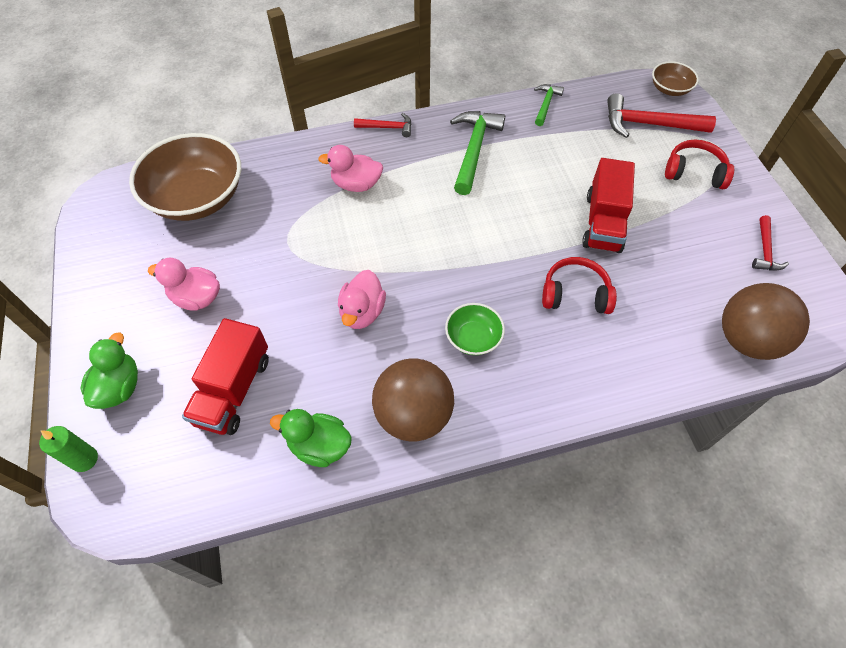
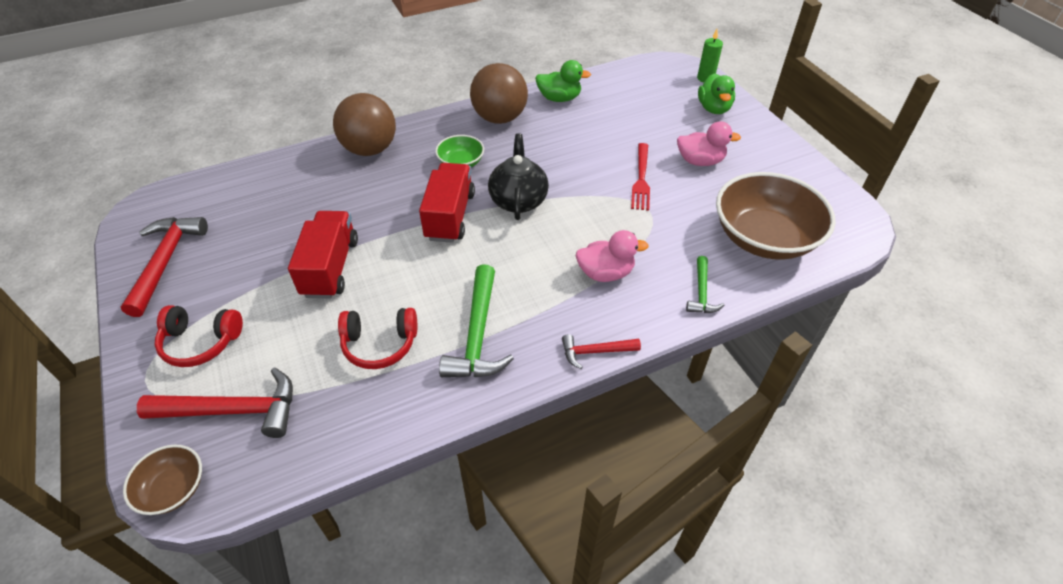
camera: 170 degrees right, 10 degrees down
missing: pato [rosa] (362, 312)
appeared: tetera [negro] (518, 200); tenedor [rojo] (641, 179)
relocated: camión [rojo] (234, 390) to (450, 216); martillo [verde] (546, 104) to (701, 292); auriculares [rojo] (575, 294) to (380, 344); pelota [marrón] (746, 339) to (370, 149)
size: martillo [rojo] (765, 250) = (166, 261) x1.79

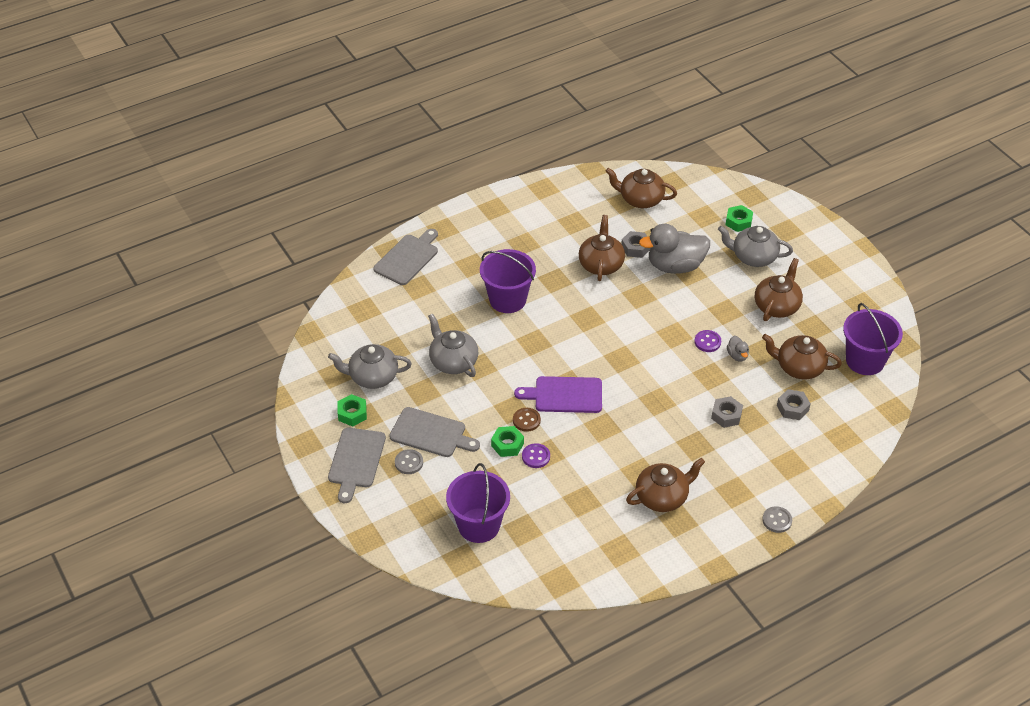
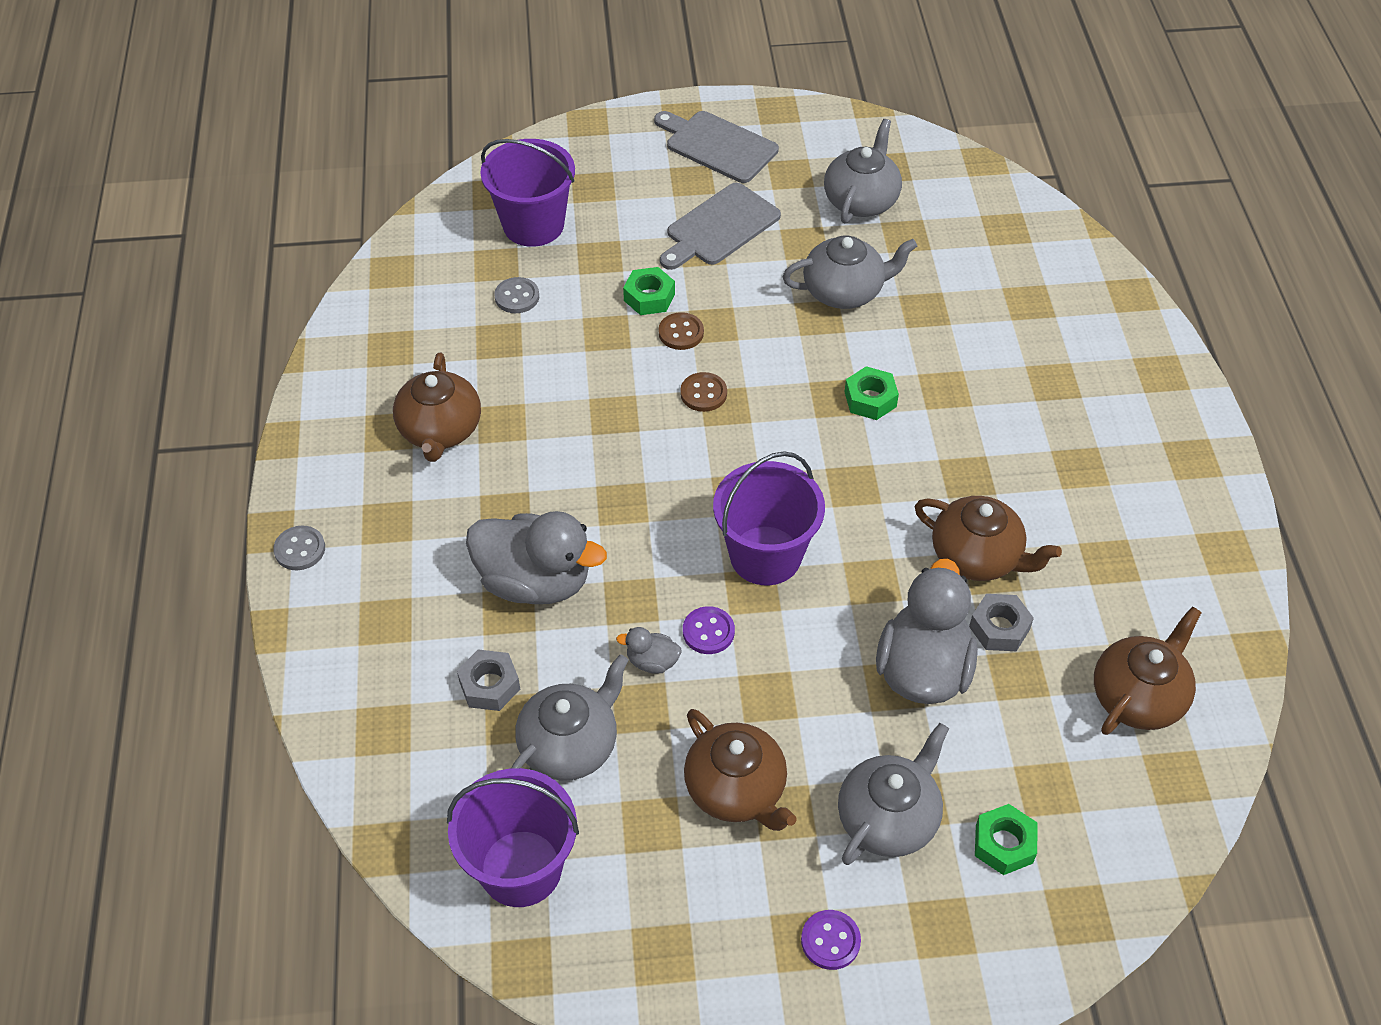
camera: 115 degrees right, 5 degrees up
missing: tabla de cortar [gris] (408, 258)
relocated: tuerca [verde] (352, 413) to (870, 399); botón [gris] (409, 462) to (517, 297); balde [morado] (507, 299) to (765, 555); botón [morado] (536, 456) to (830, 941)
exchanged: tabla de cortar [morado] (564, 395) to botón [marrón] (703, 393); tuerca [gris] (726, 415) to pato [gris] (535, 582)
colour: tetera [marrón] (799, 367) to tetera [gris] (570, 745)

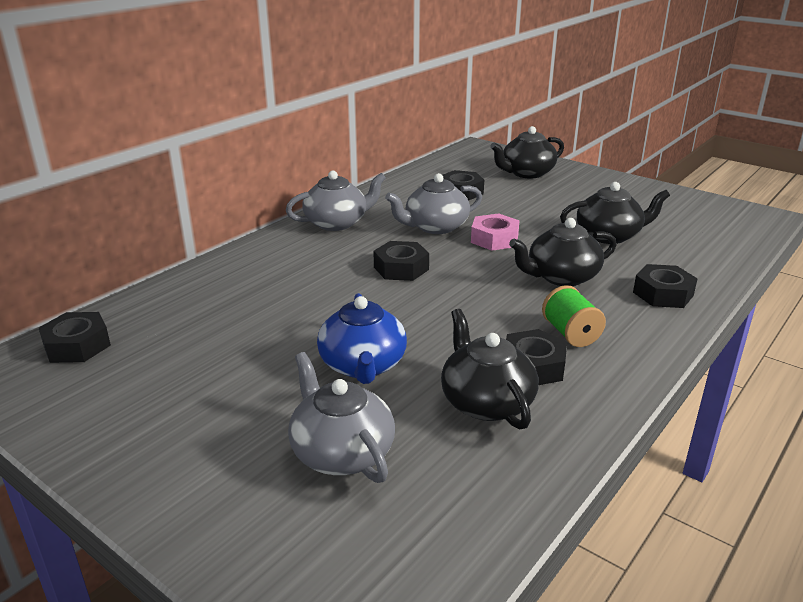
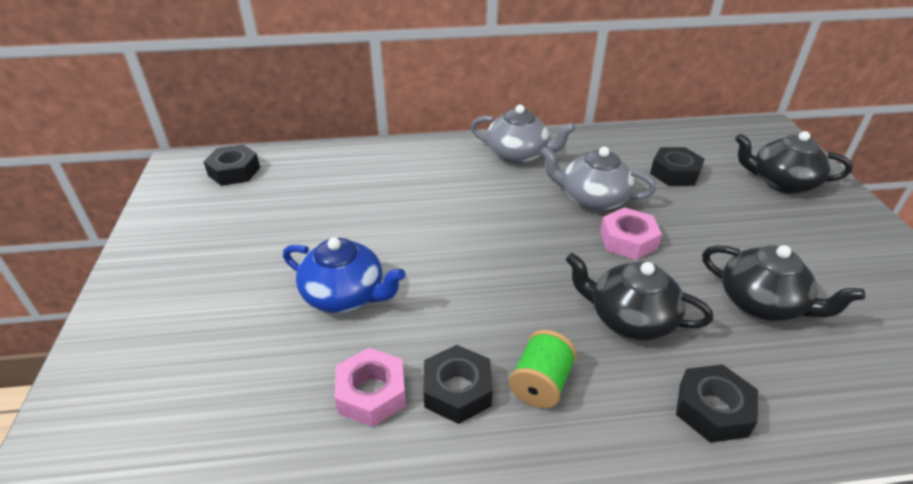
camera: 45 degrees right, 10 degrees up
missing: tetera [gris] (341, 452); tuerca [negro] (401, 268)
exchanged: tetera [negro] (486, 402) to tuerca [rosa] (371, 393)
spun: tetera [azul] (362, 365) = (345, 295) 105 degrees counterclockwise

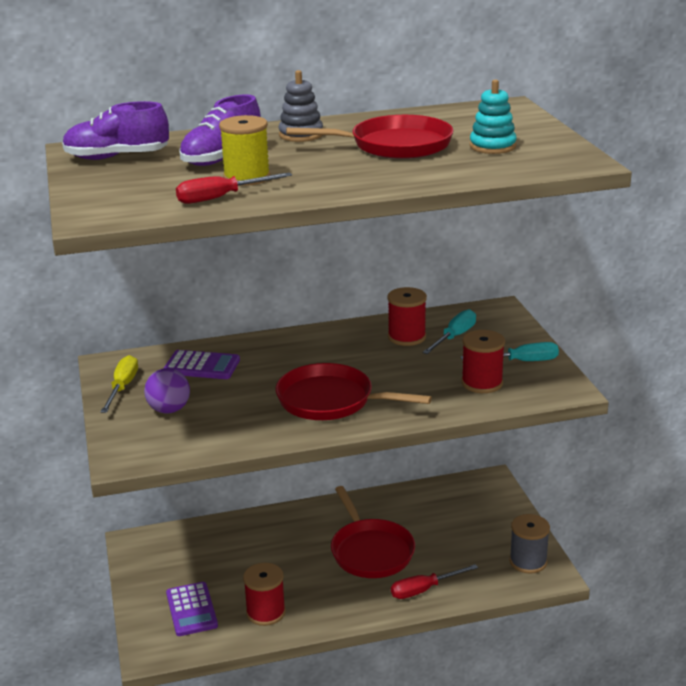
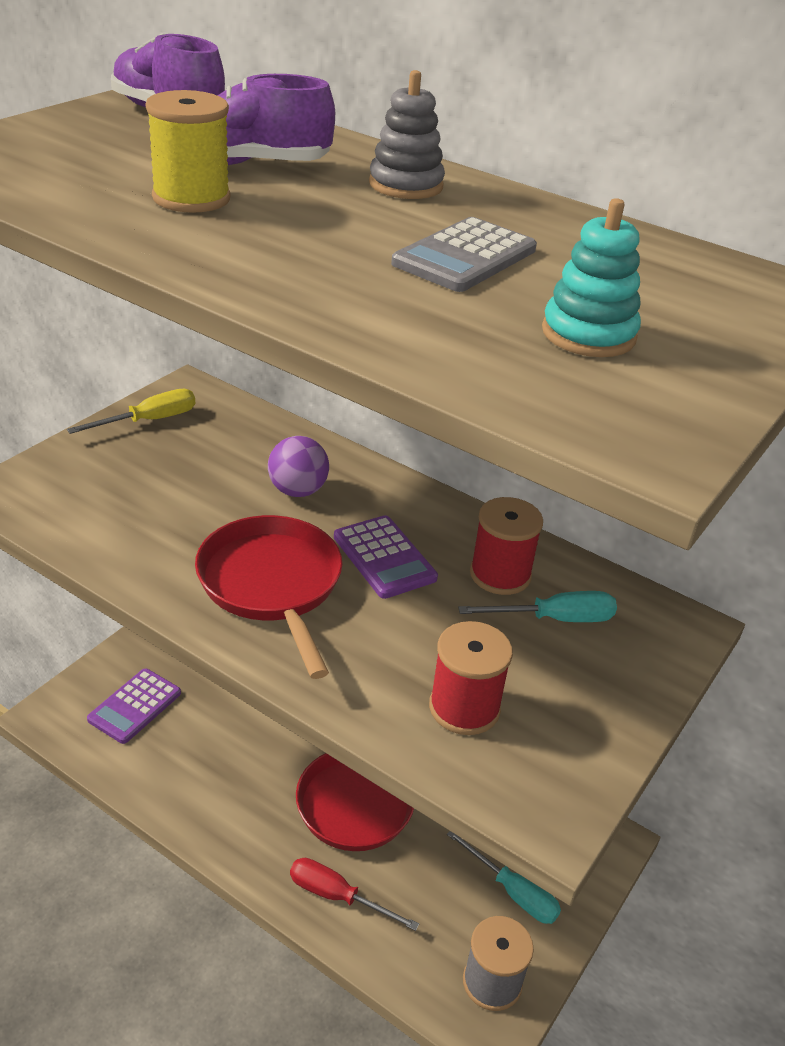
camera: 45 degrees right, 10 degrees up
missing: destornillador [rojo] (221, 198); carrete [rojo] (266, 612)
relocated: pelota [morado] (169, 410) to (297, 491); calculadora [morado] (202, 366) to (384, 557); destornillador [turquesa] (521, 361) to (513, 892)
exchanged: sartén [rojo] (395, 145) to calculadora [gris] (465, 257)

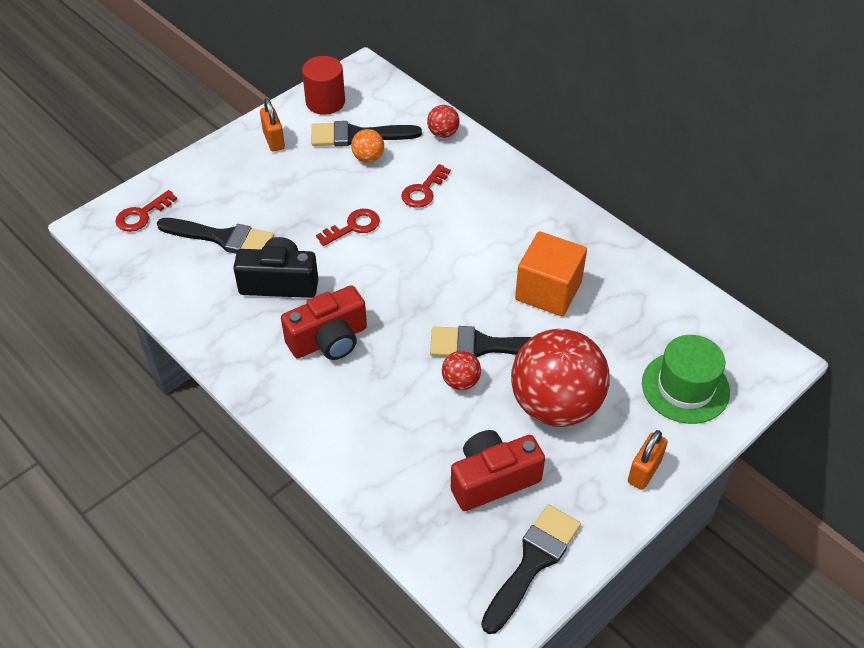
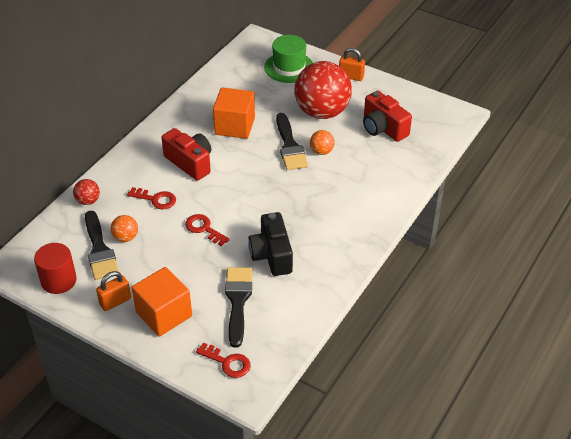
camera: 105 degrees left, 5 degrees down
missing: pincel [negro] (532, 562)
appeared: cubo [naranja] (164, 314)
relocated: cámara [rojo] (329, 340) to (190, 163)
colour: pelota [rojo] (460, 382) to pelota [naranja] (321, 151)

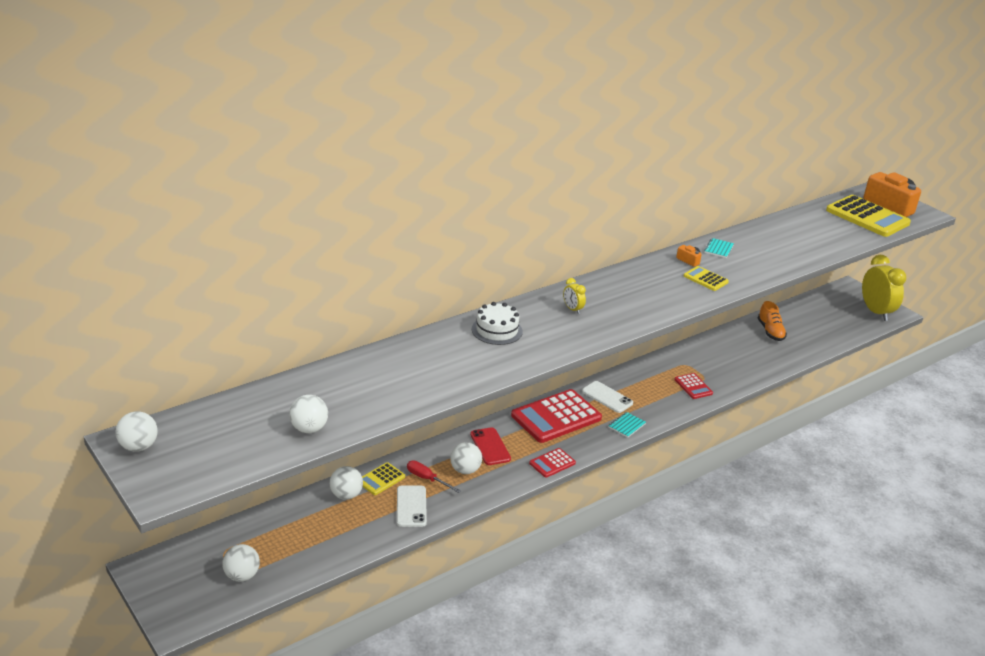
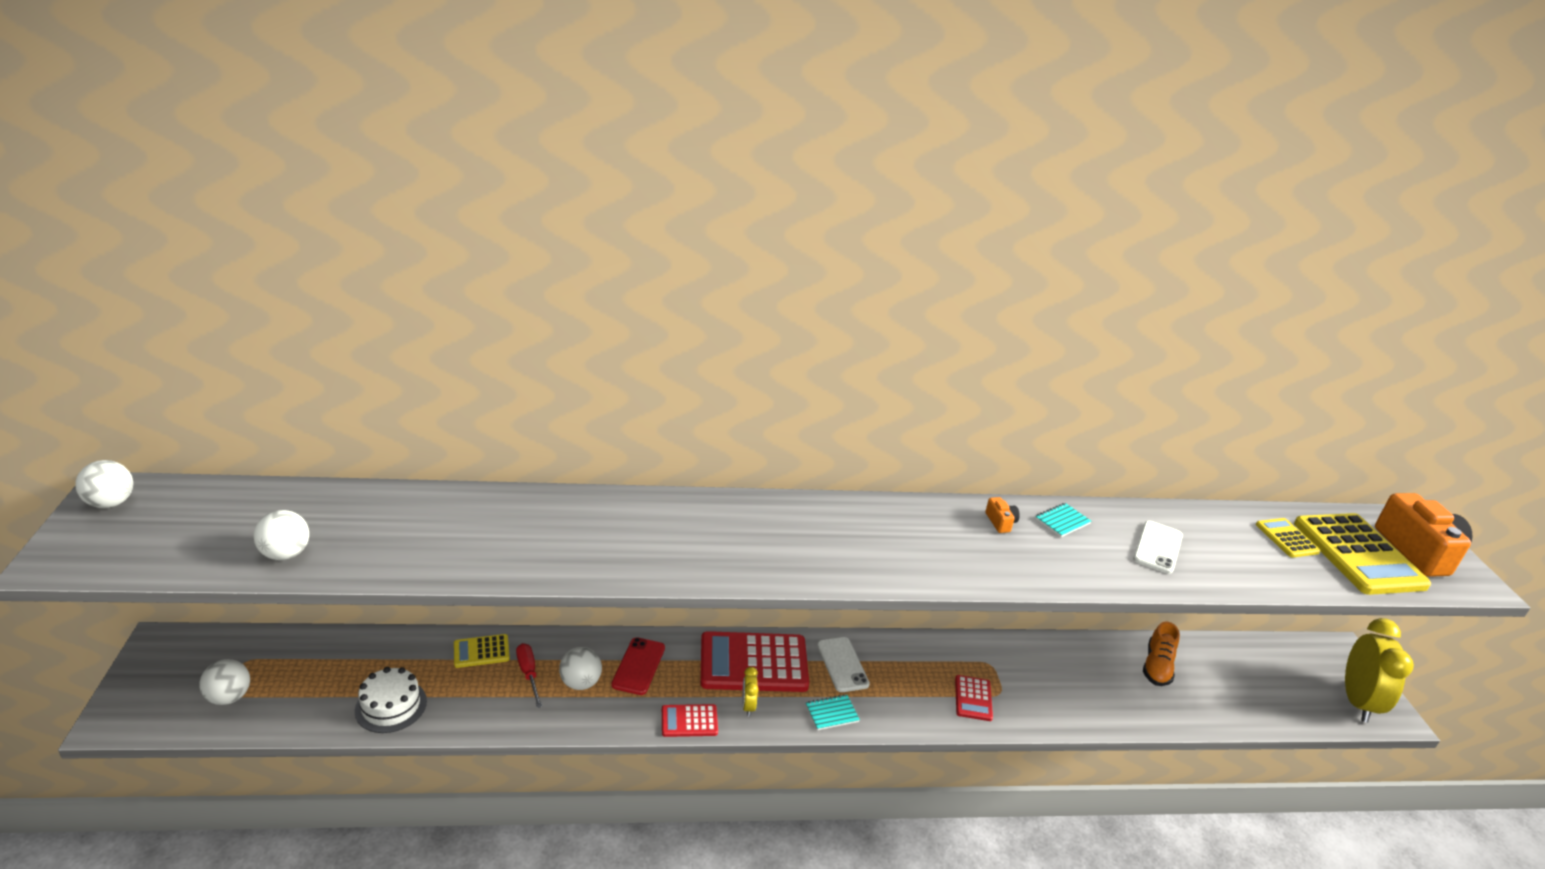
camera: 30 degrees right, 0 degrees up
missing: pelota [blanco] (346, 495)
relocated: móvil [blanco] (411, 506) to (1158, 547); tarta [blanco] (497, 330) to (391, 706); despertador [amarillo] (572, 309) to (748, 706); calculadora [amarillo] (705, 279) to (1286, 538)

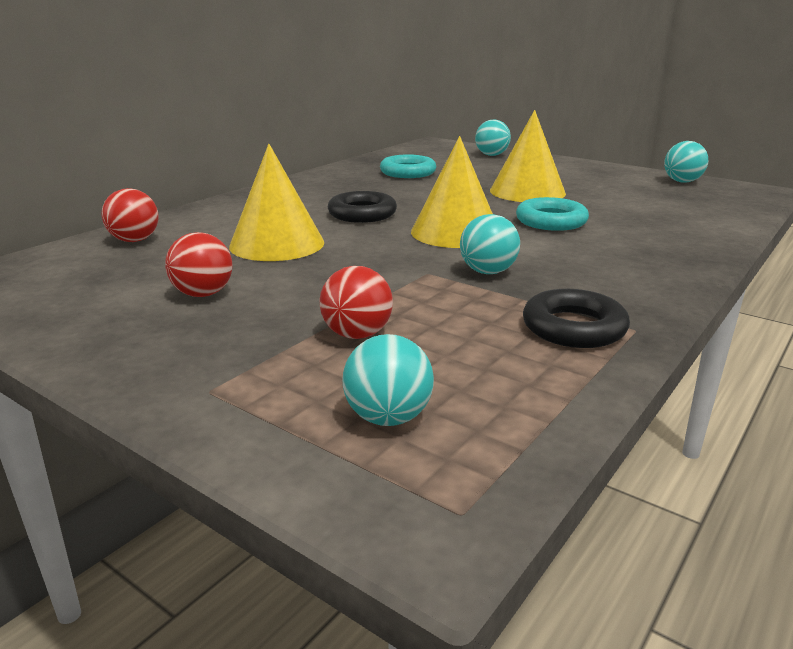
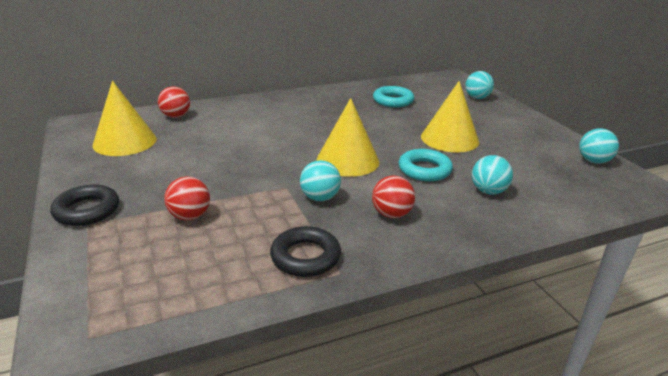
camera: 30 degrees right, 5 degrees up
relocated: pelota [rojo] (203, 294) to (391, 214); cono [amarillo] (277, 244) to (125, 142); anillo [negro] (362, 214) to (87, 210); pelota [turquesa] (388, 418) to (488, 191)

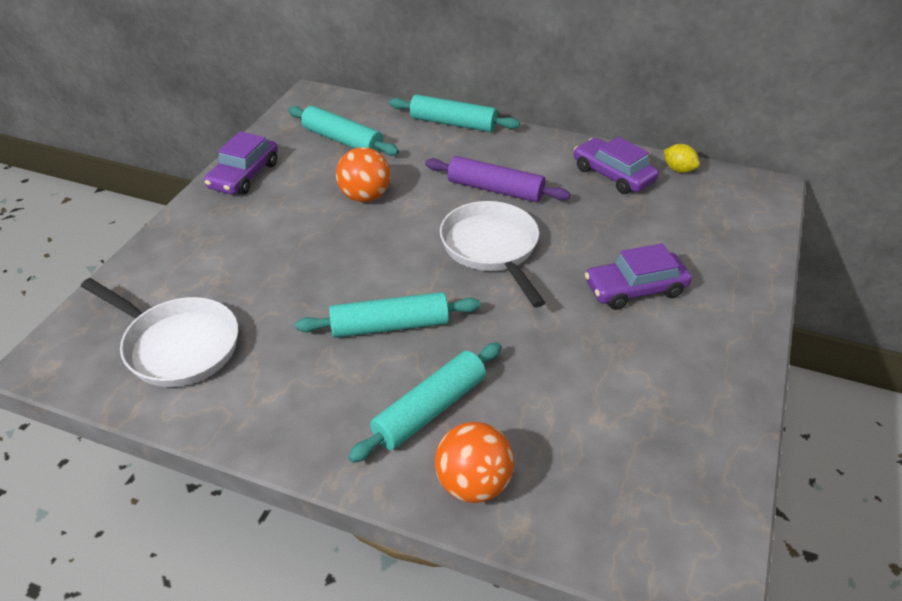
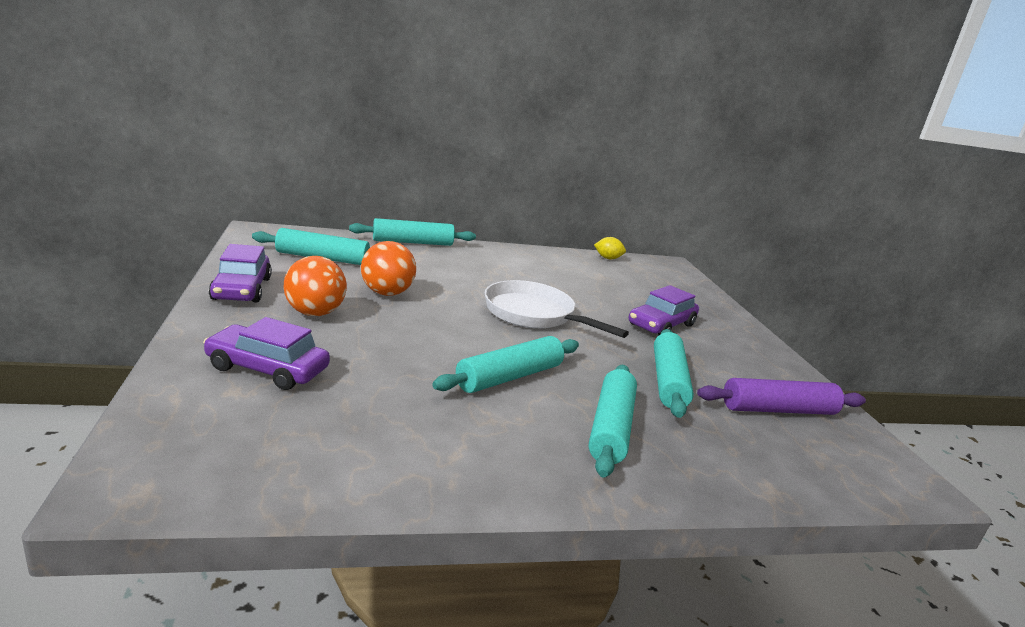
camera: 35 degrees left, 20 degrees down
missing: sartén [blanco] (177, 345)
appeared: rodillo [turquesa] (668, 381)
relocated: rodillo [morado] (495, 190) to (778, 410); pelota [naranja] (473, 484) to (314, 313); coche [morado] (613, 175) to (267, 369)

